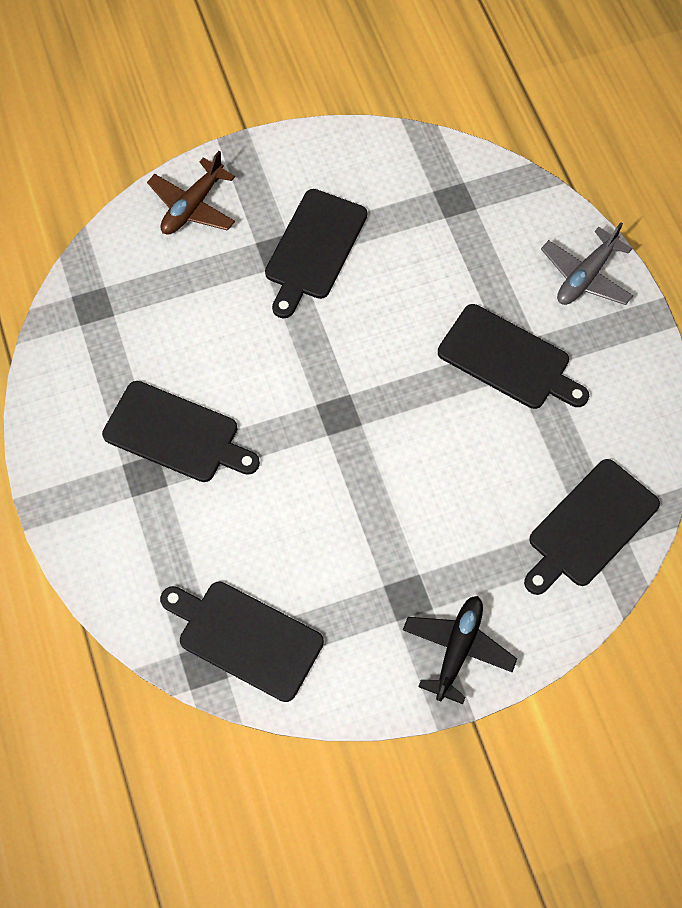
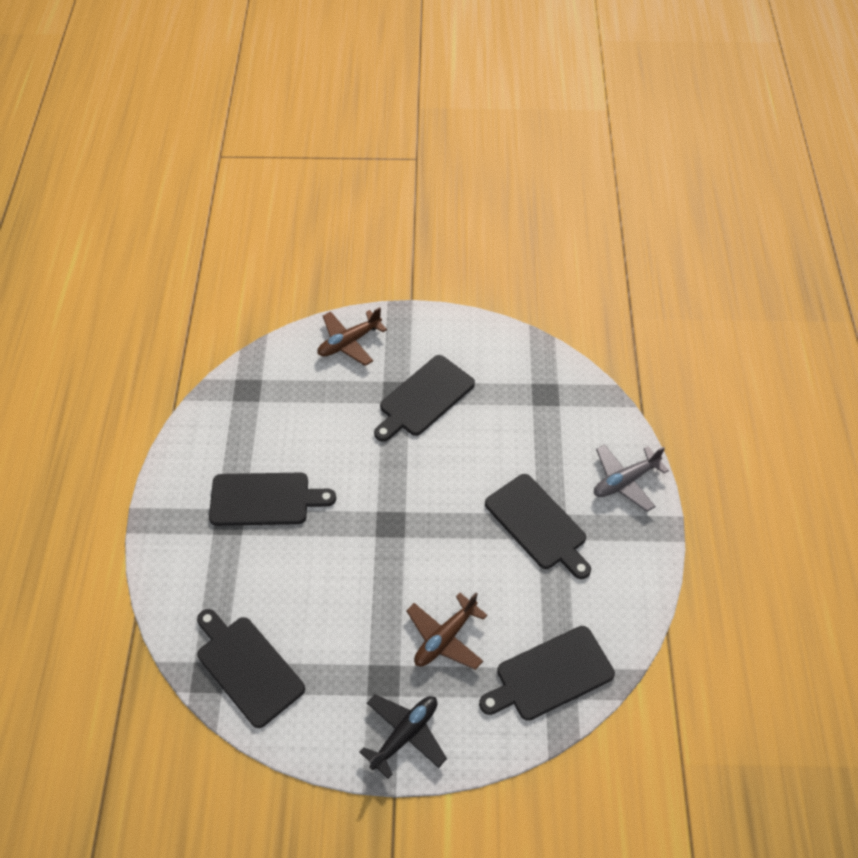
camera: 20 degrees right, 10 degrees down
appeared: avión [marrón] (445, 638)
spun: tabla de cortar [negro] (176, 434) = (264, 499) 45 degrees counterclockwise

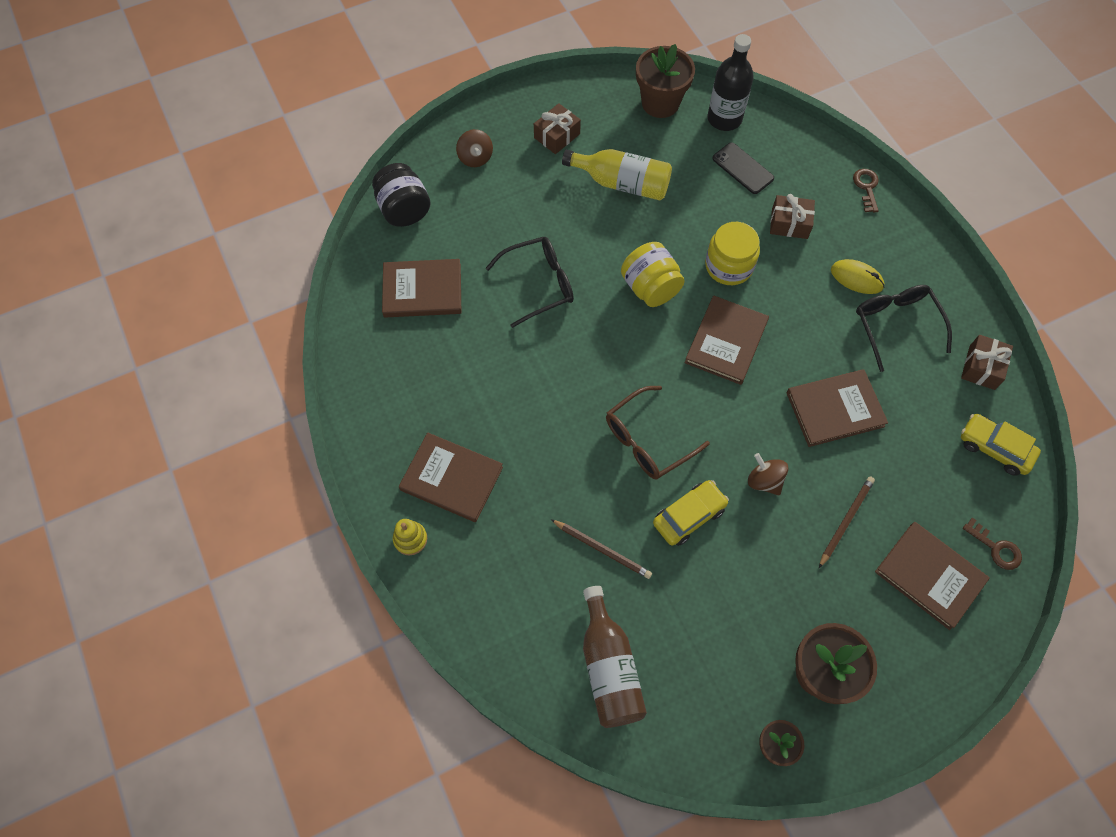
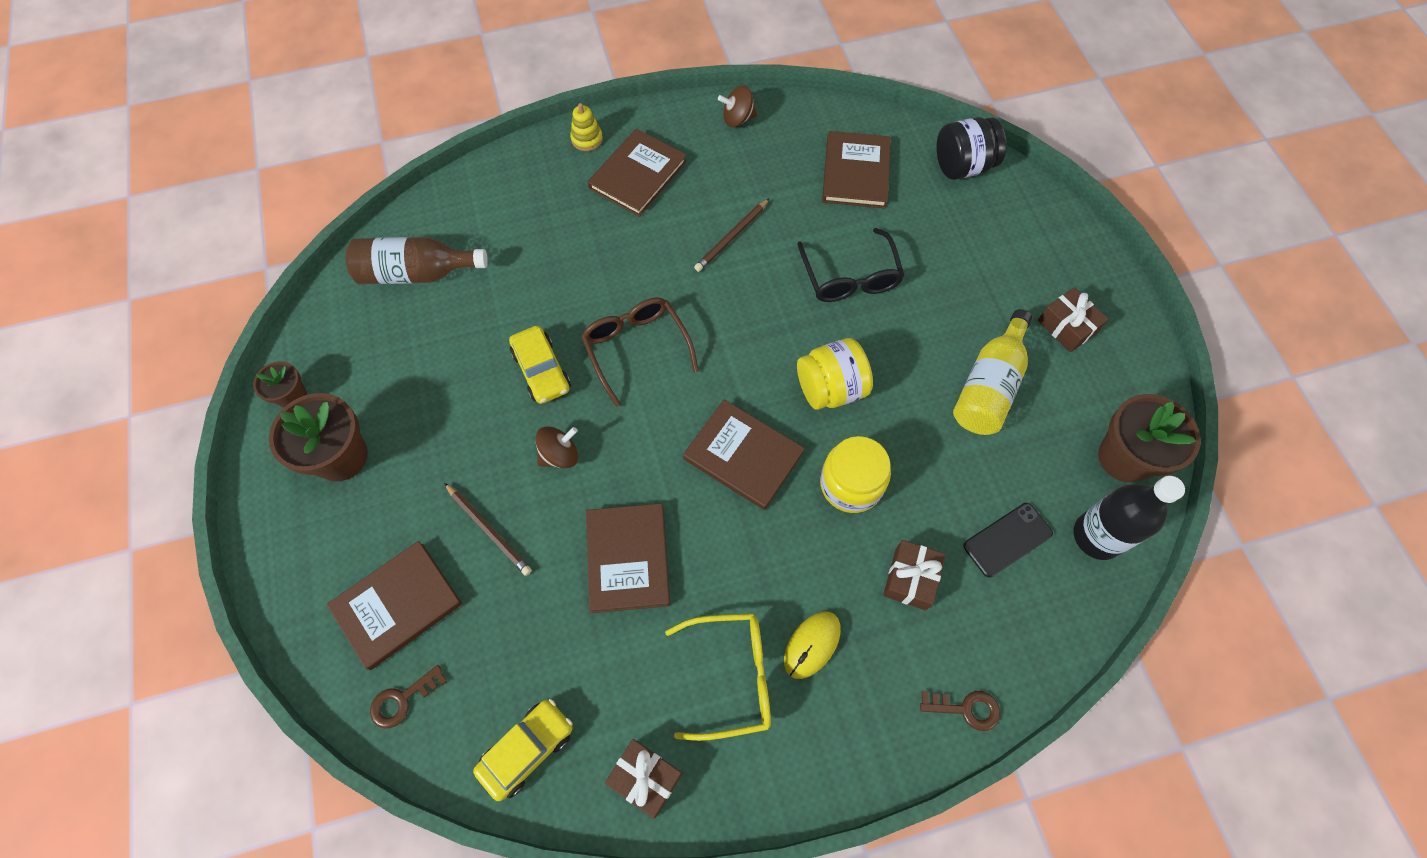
camera: 100 degrees right, 0 degrees up
relocated: peonza [marrón] (475, 158) to (737, 119); lápiz [marrón] (602, 549) to (732, 237)
colour: gafas [negro] (896, 326) to gafas [amarillo] (730, 676)

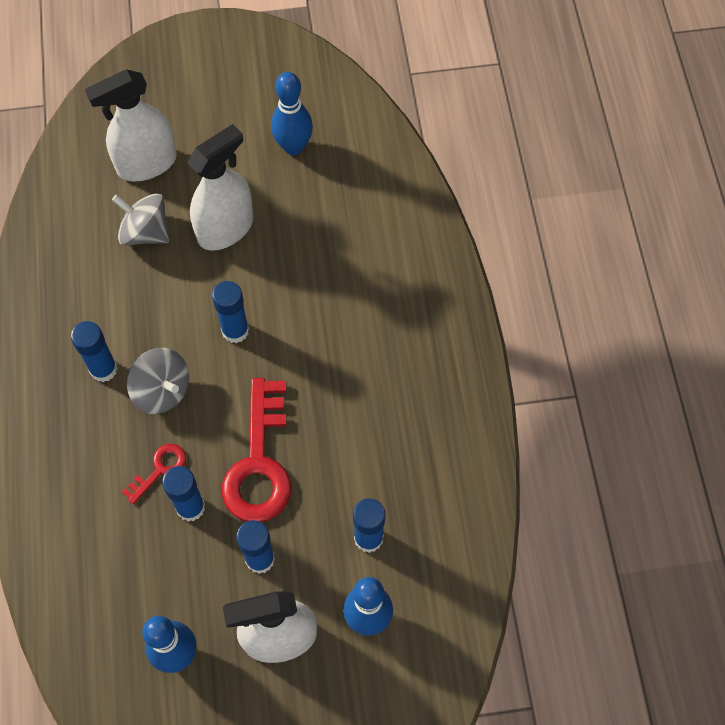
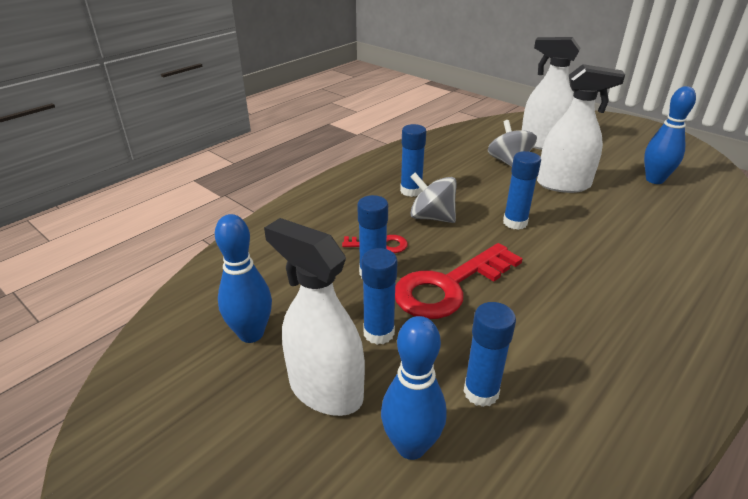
camera: 50 degrees right, 30 degrees down
spun: peonza [gris] (162, 390) = (432, 217) 120 degrees clockwise

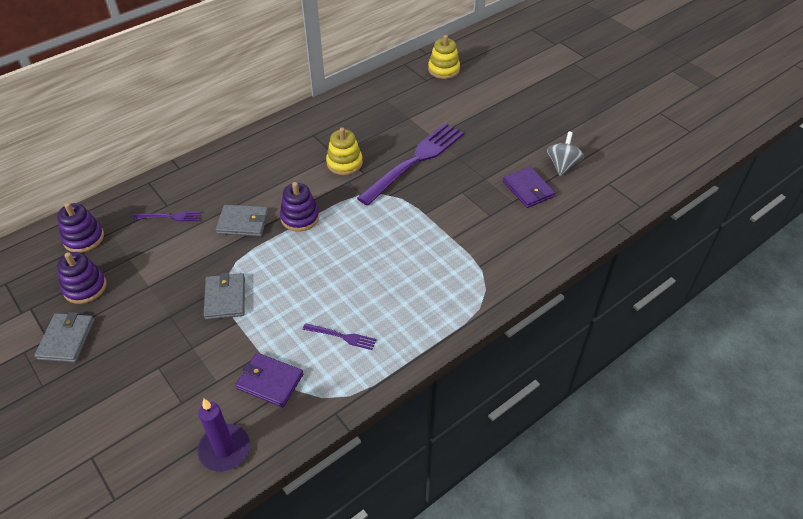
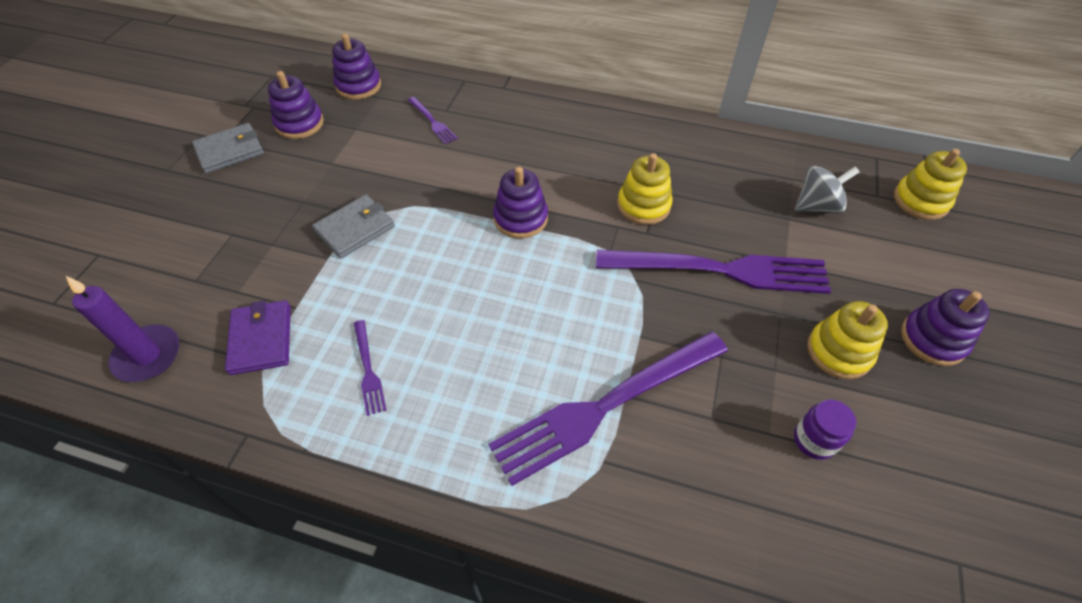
camera: 55 degrees right, 5 degrees up
missing: cartera [gris] (243, 222)
appeared: tenedor [morado] (603, 407); juguete apilable [amarillo] (839, 351); juguete apilable [morado] (933, 339)
relocated: peonza [gris] (562, 165) to (817, 206)
exchanged: cartera [morado] (528, 189) to tarro [morado] (814, 440)

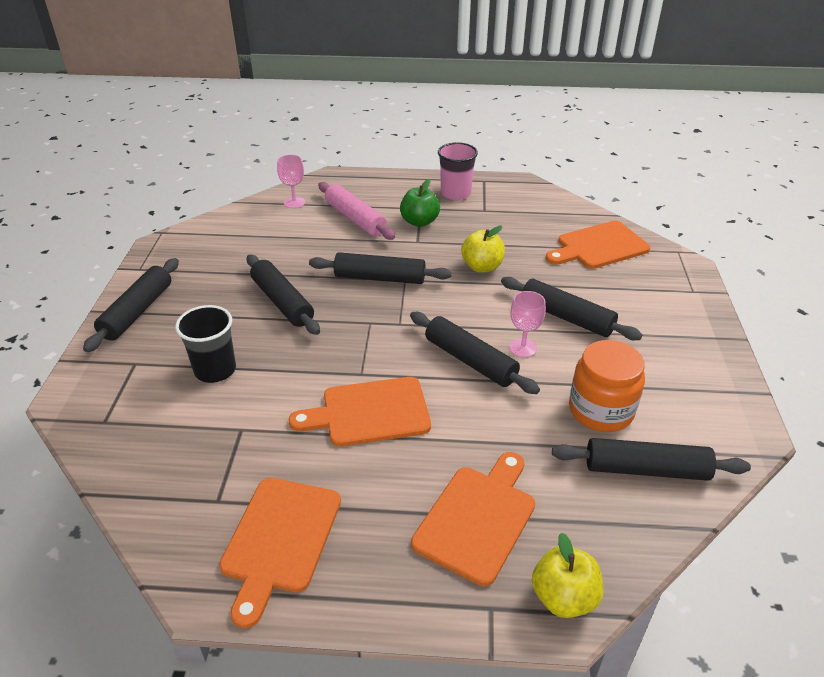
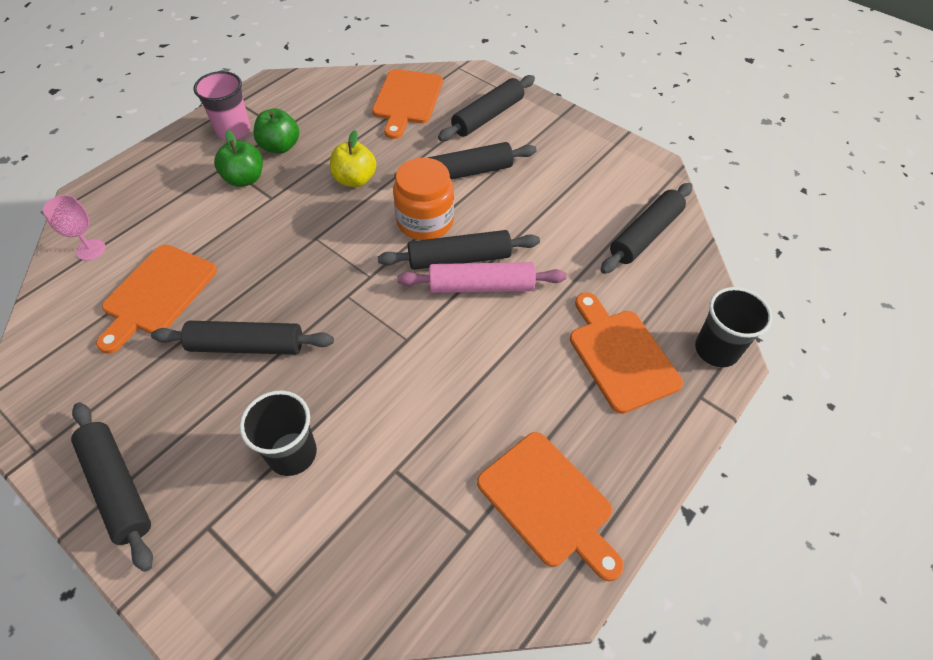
camera: 55 degrees left, 15 degrees up
missing: copa [rosa] (523, 348)
appeared: manzana [verde] (280, 147)
relocated: tabla de cortar [naranja] (369, 412) to (157, 294); rodillo [negro] (379, 278) to (488, 116); rodillo [rosa] (355, 219) to (481, 286); tarro [naranja] (601, 410) to (425, 221)
exchanged: manzana [amarillo] (563, 597) to vaso [negro] (716, 349)

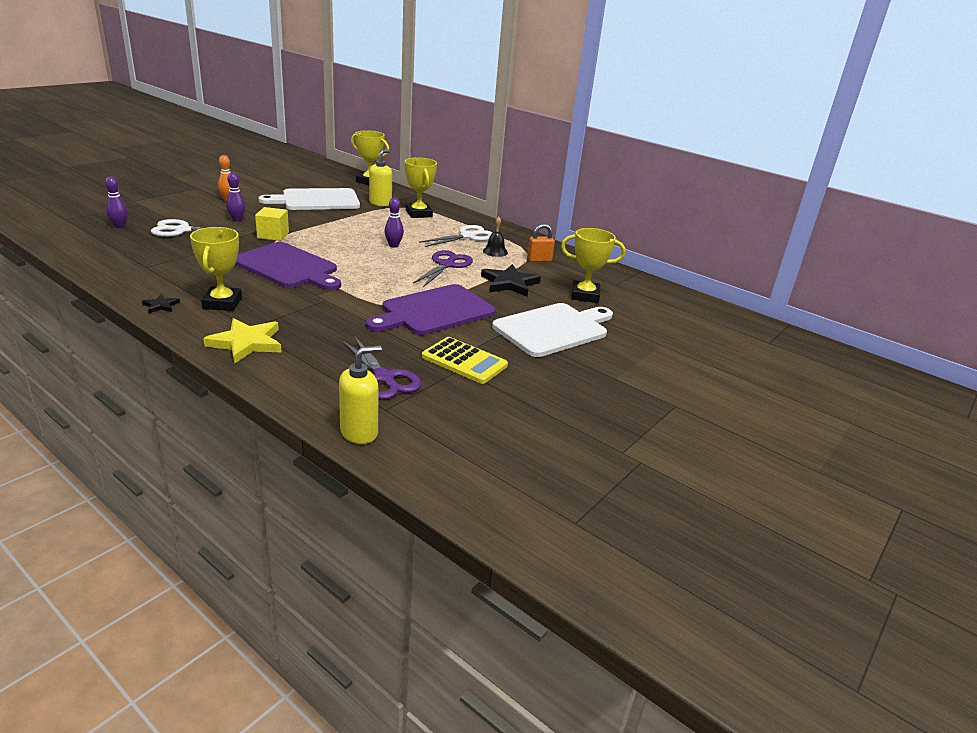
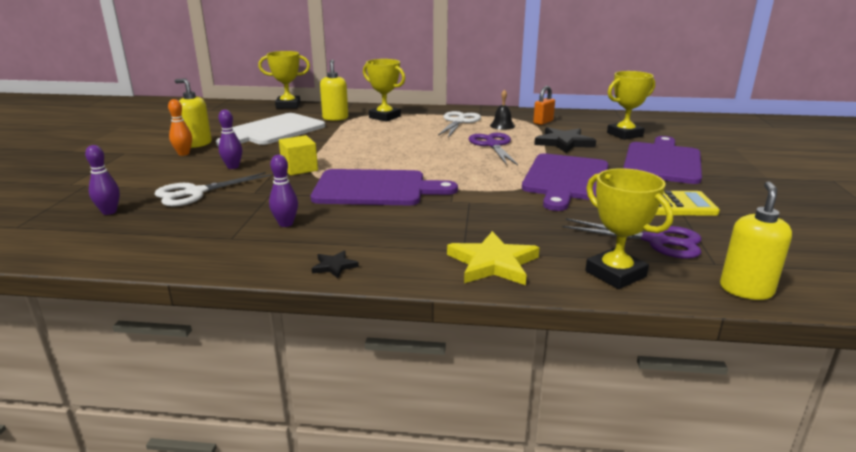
camera: 30 degrees left, 5 degrees down
appeared: dispensador de jabón [amarillo] (197, 144)
relocated: trofeo [amarillo] (222, 303) to (615, 274); bolo [morado] (393, 245) to (286, 224)
colour: tabla de cortar [blanco] (554, 329) to tabla de cortar [morado] (662, 161)

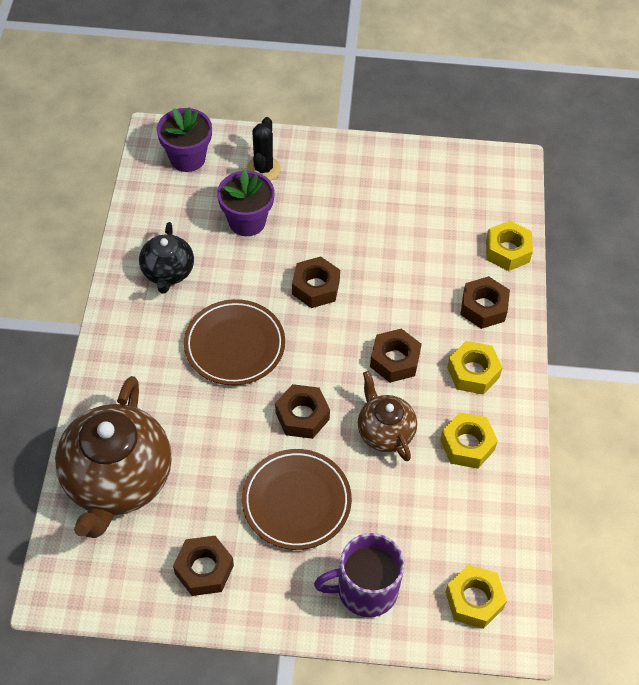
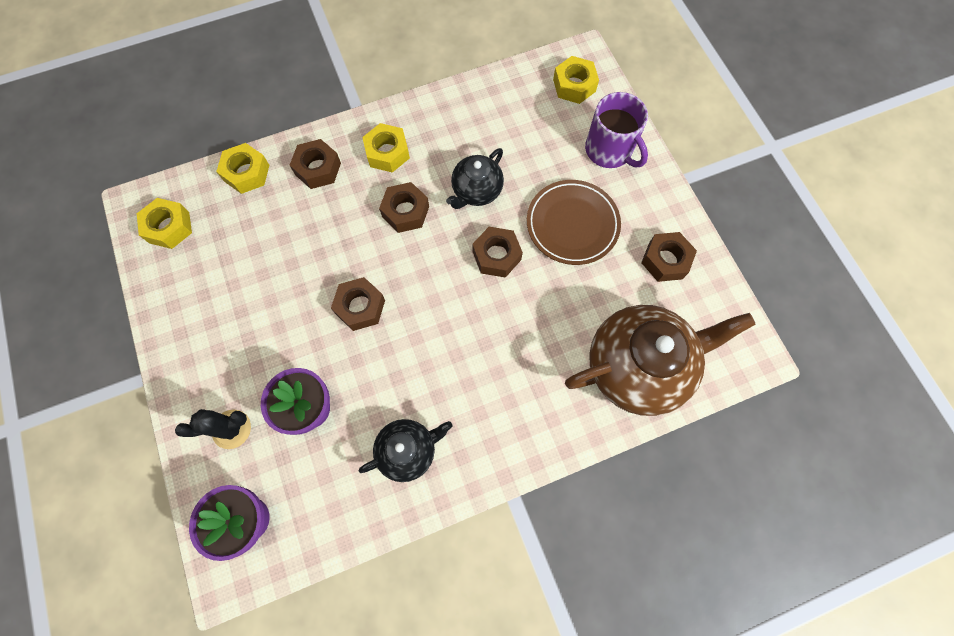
camera: 115 degrees left, 15 degrees up
missing: plato [marrón] (234, 345)
relocated: tuerca [amarillo] (467, 445) to (169, 227)
colour: tetera [marrón] (385, 431) to tetera [negro] (476, 191)

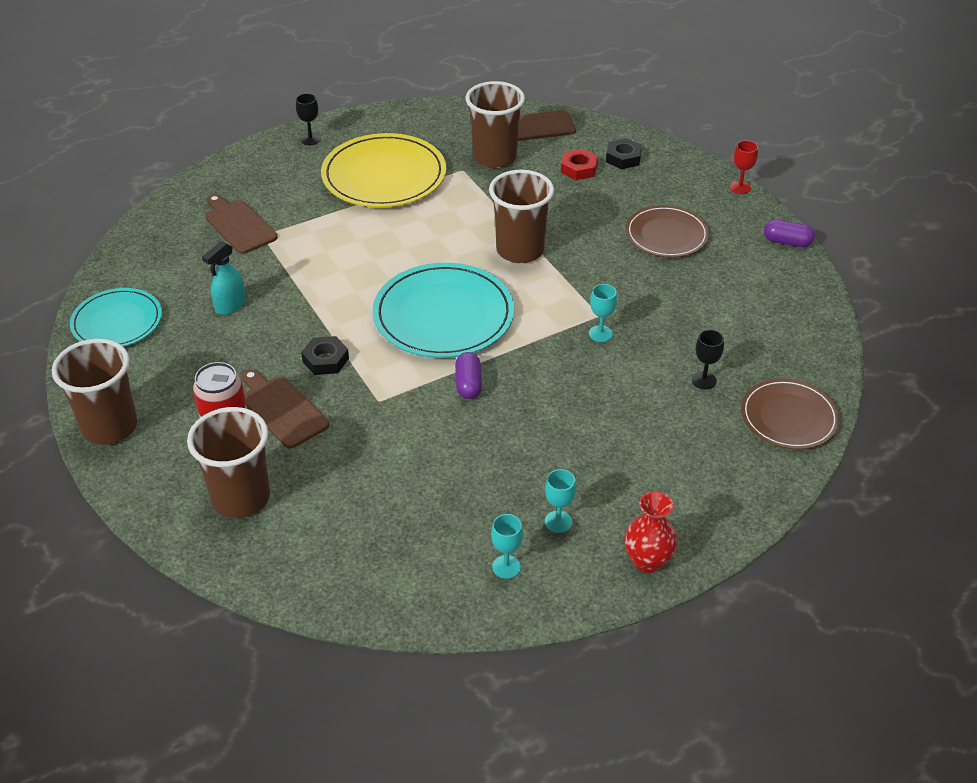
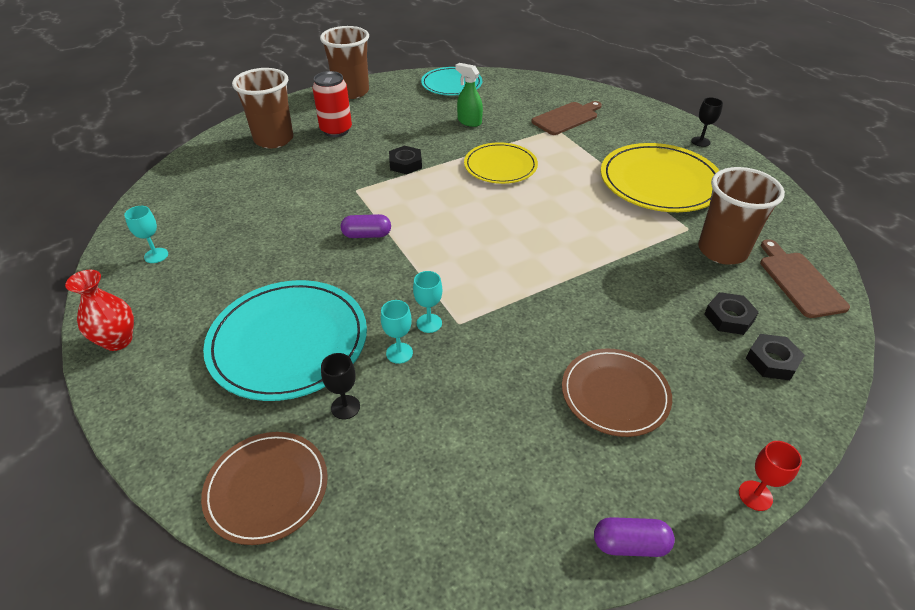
camera: 90 degrees right, 0 degrees up
missing: tabla de cortar [marrón] (282, 409); vaso [marrón] (520, 250)
appeared: plato [amarillo] (500, 166)
relocated: plato [turquesa] (443, 315) to (288, 342); copa [turquesa] (558, 522) to (399, 353)
colour: pulverizador [turquesa] (230, 305) to pulverizador [verde] (469, 121); tuerca [rojo] (579, 169) to tuerca [negro] (729, 317)
spun: cápsula [morado] (787, 242) = (630, 544) 75 degrees clockwise

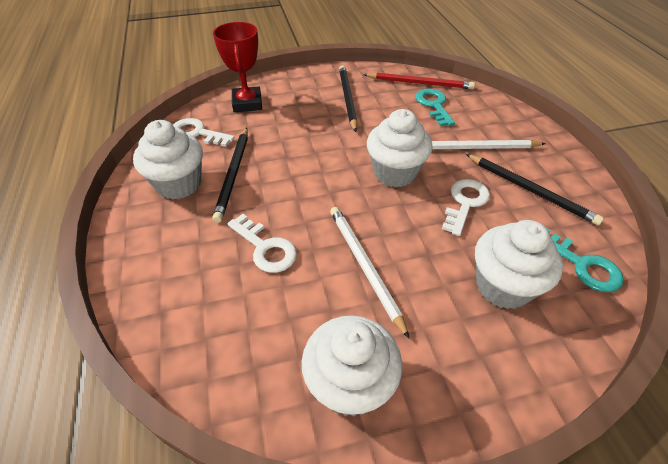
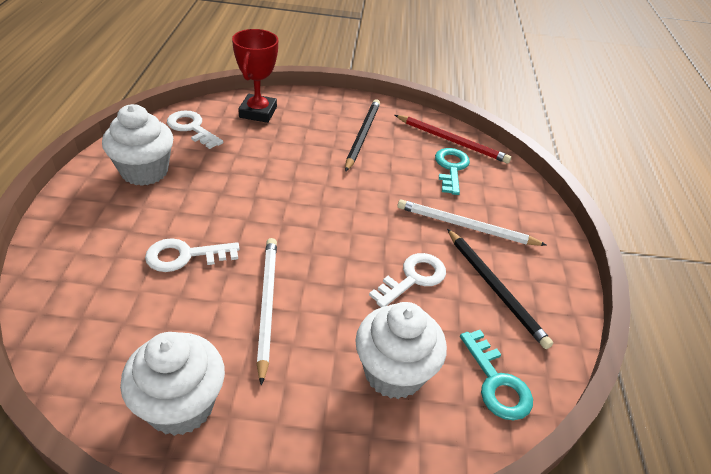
camera: 15 degrees right, 5 degrees down
missing: lápiz [negro] (233, 174); magdalena [blanco] (395, 173)
spun: llave [blanco] (265, 248) = (185, 256) 105 degrees clockwise

